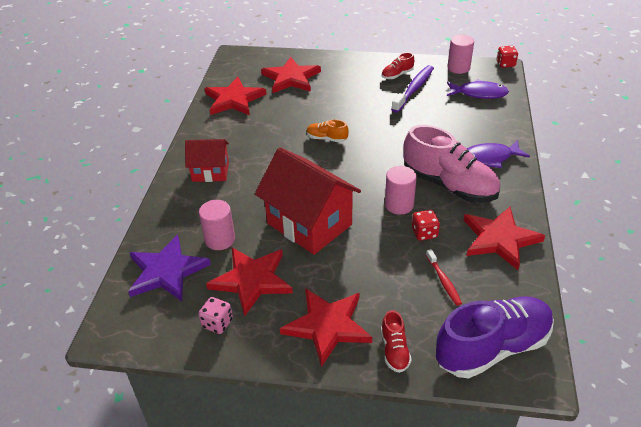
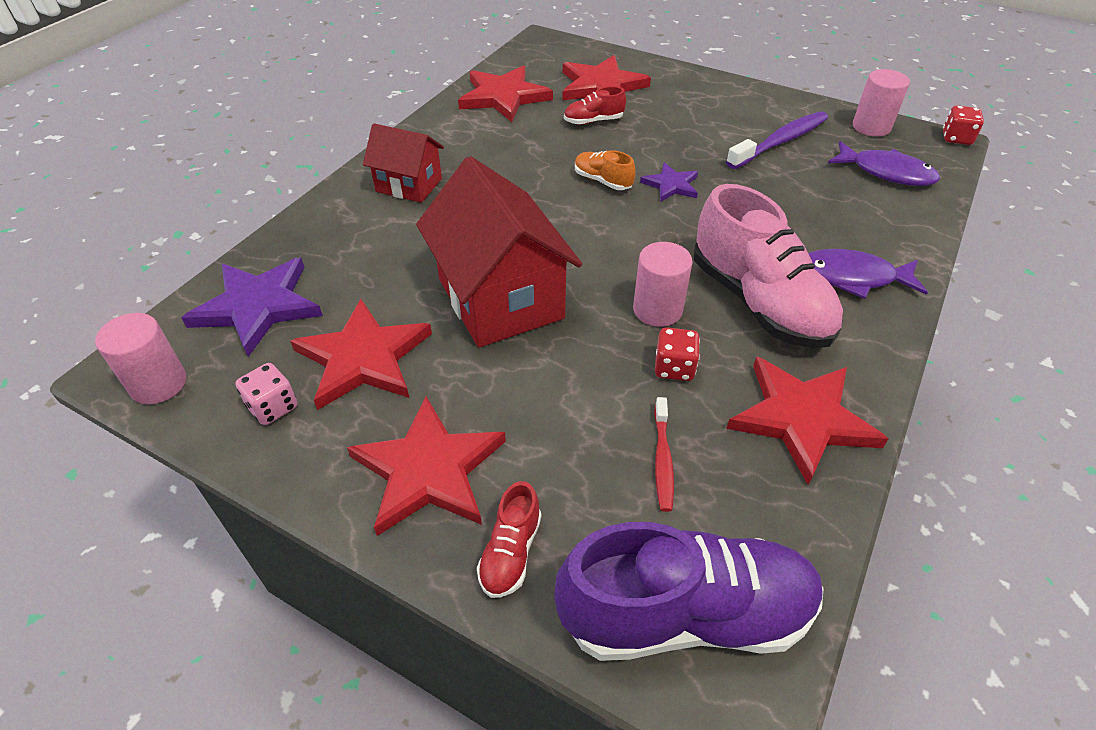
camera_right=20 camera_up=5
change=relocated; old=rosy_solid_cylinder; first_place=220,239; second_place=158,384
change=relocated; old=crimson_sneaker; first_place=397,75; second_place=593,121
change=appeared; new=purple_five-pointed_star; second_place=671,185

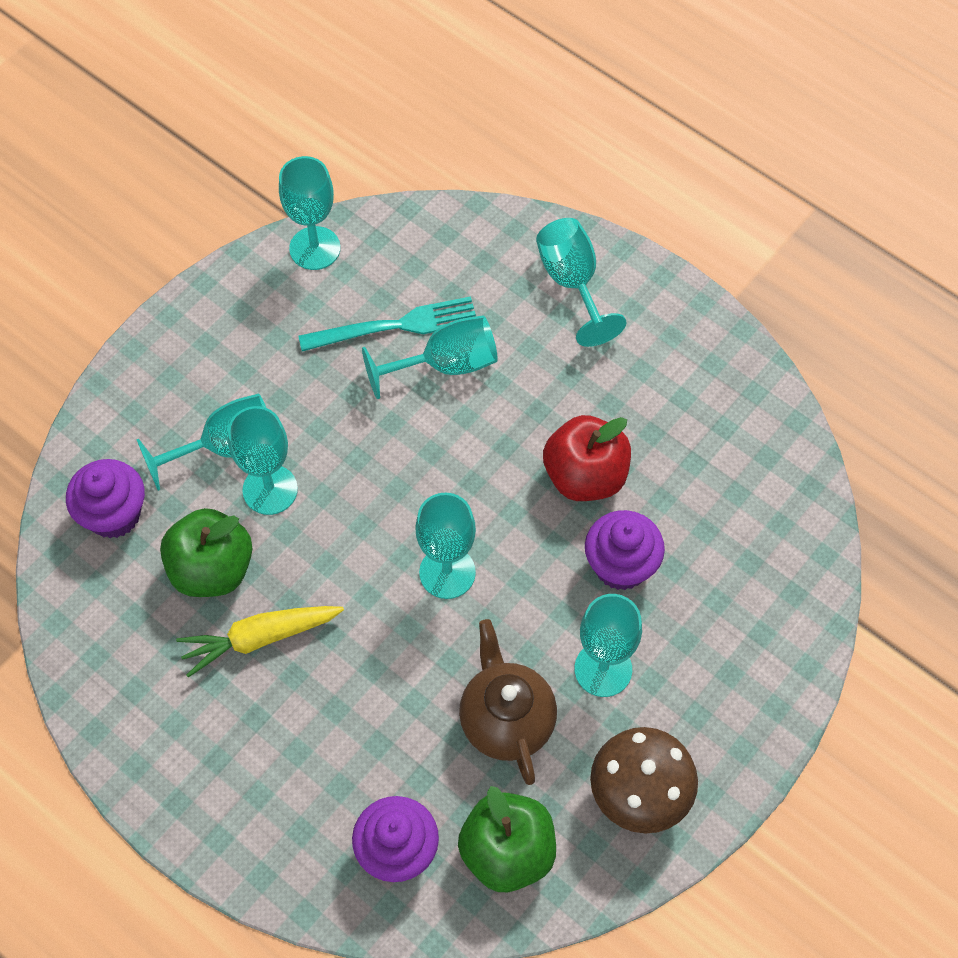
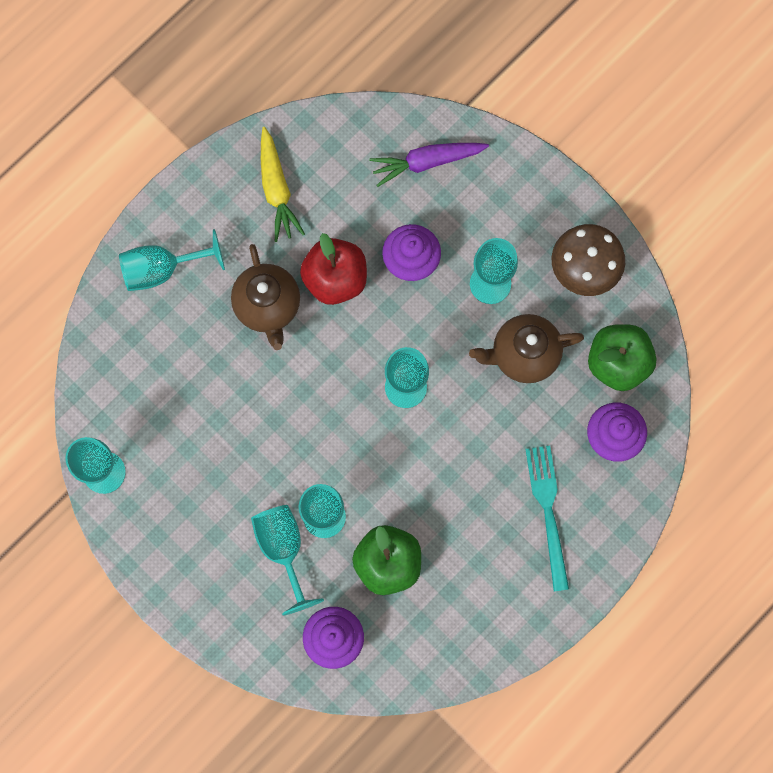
camera_right=-85 camera_up=15
change=relocated; old=yellow_carrot; first_place=260,638; second_place=277,189
change=relocated; old=aqua_fork; first_place=396,326; second_place=548,511
change=missing; old=aqua_wine_glass; first_place=446,365
change=appeared; new=brown_tea_pot; second_place=268,306
change=appeared; new=purple_carrot; second_place=427,162

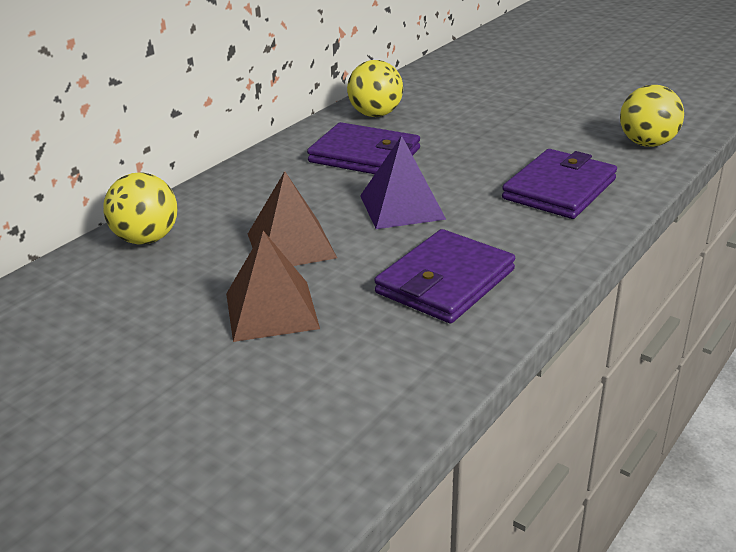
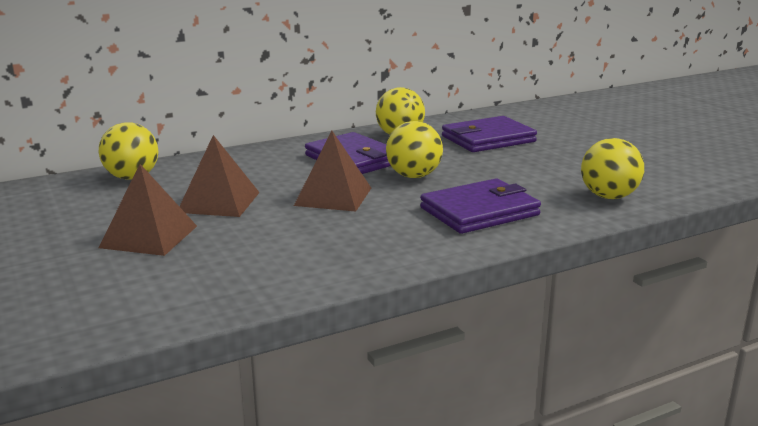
camera_right=25 camera_up=-10
change=colour; old=purple_pyramid_shape; new=brown_pyramid_shape; first_place=402,207; second_place=333,196
change=relocated; old=purple_wallet; first_place=445,281; second_place=488,139
change=appeared; new=yellow_play_ball; second_place=413,176

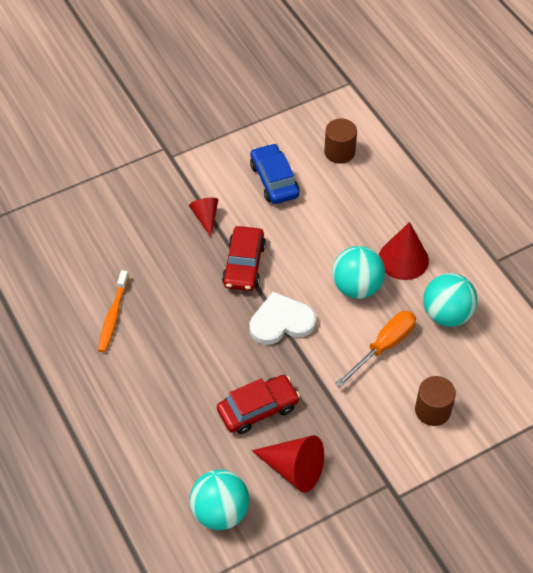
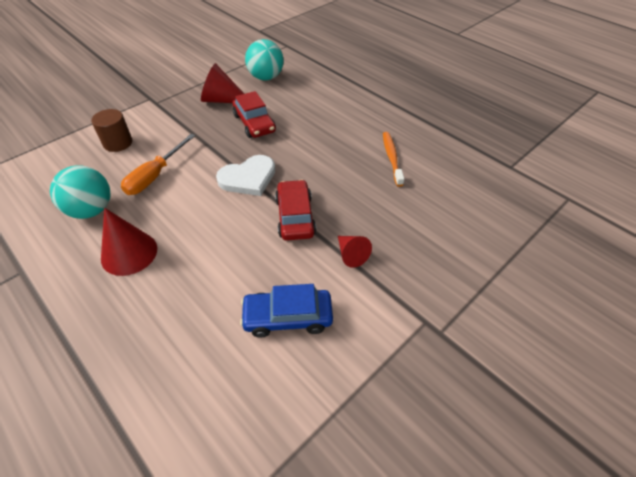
camera_right=165 camera_up=-5
change=spun; old=crimson_automobile; first_place=258,409; second_place=254,123; degrees=-75
change=spun; old=cobalt_automobile; first_place=274,180; second_place=287,317; degrees=120
change=missing; old=brown_solid_cylinder; first_place=339,152
change=missing; old=aqua_play_ball; first_place=356,287

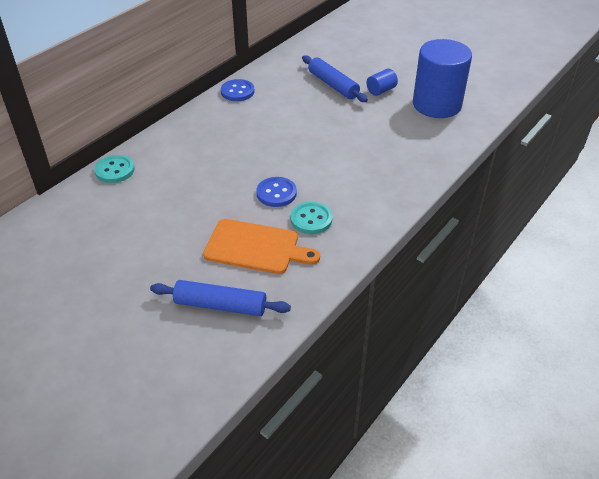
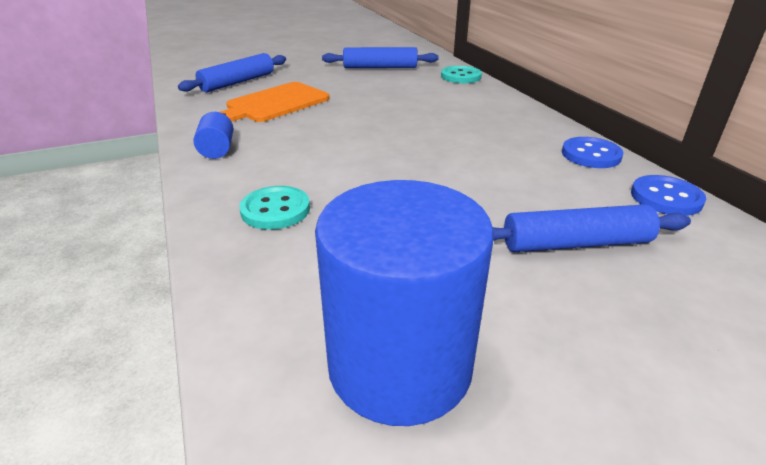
camera_right=120 camera_up=-10
change=relocated; old=cobalt_shirt_button; first_place=276,193; second_place=666,198
change=relocated; old=aqua_shirt_button; first_place=311,219; second_place=275,210
change=relocated; old=cobalt_solid_cylinder; first_place=381,90; second_place=217,150
change=appeared; new=cobalt_rolling_pin; second_place=380,67

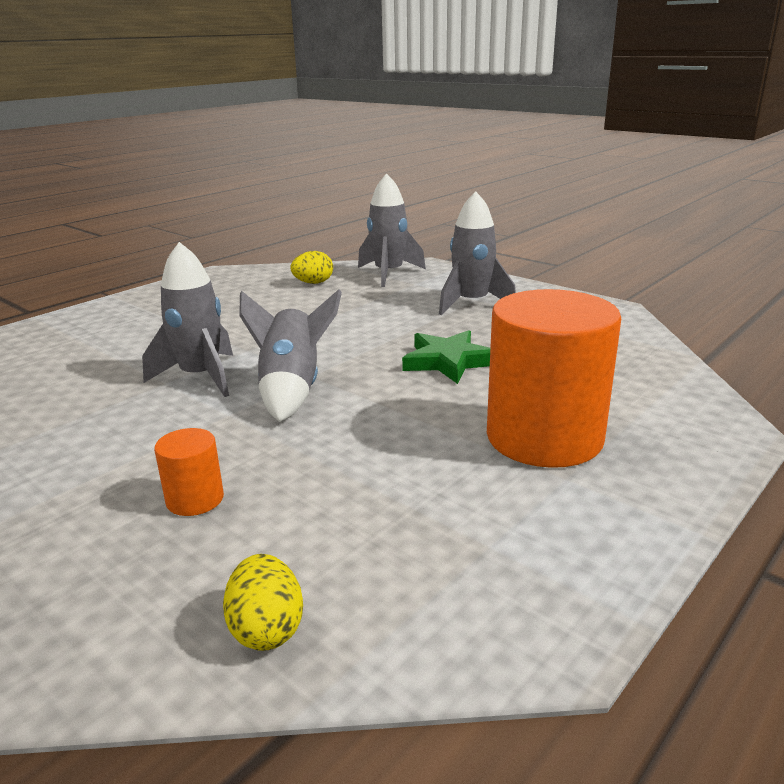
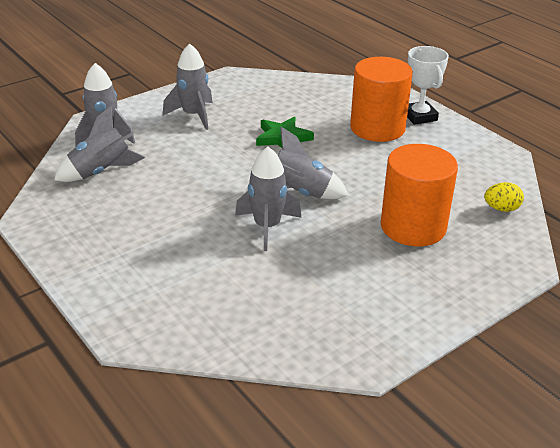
camera_right=-80 camera_up=10
change=size; old=orange_solid_cylinder; first_place=195,499; second_place=413,226; factor=2.3
change=exchanged; old=yellow_egg_shape; new=gray_toy_rocket; first_place=313,283; second_place=101,172
change=appeared; new=white_trophy; second_place=419,116

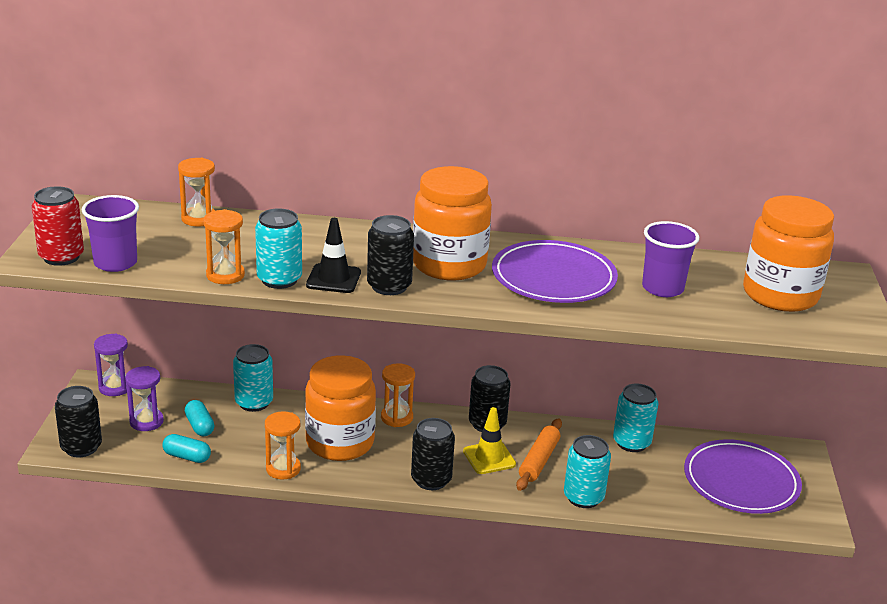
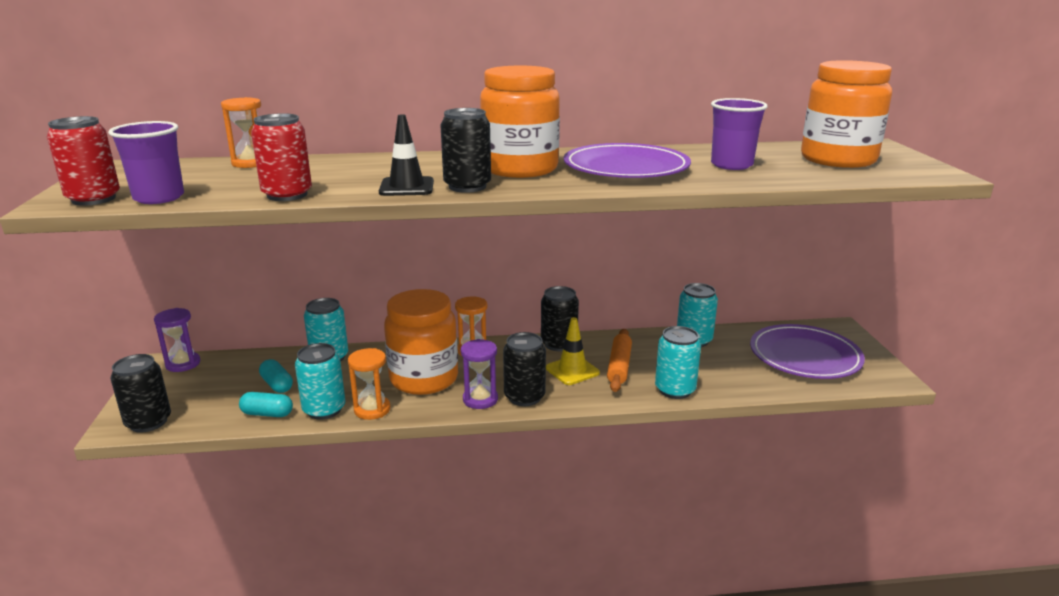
camera_right=-10 camera_up=-5
change=relocated; old=purple_sandglass; first_place=146,421; second_place=480,399
change=exchanged; old=orange_sandglass; new=crimson_tin; first_place=225,275; second_place=287,195
change=relocated; old=aqua_tin; first_place=279,279; second_place=324,409

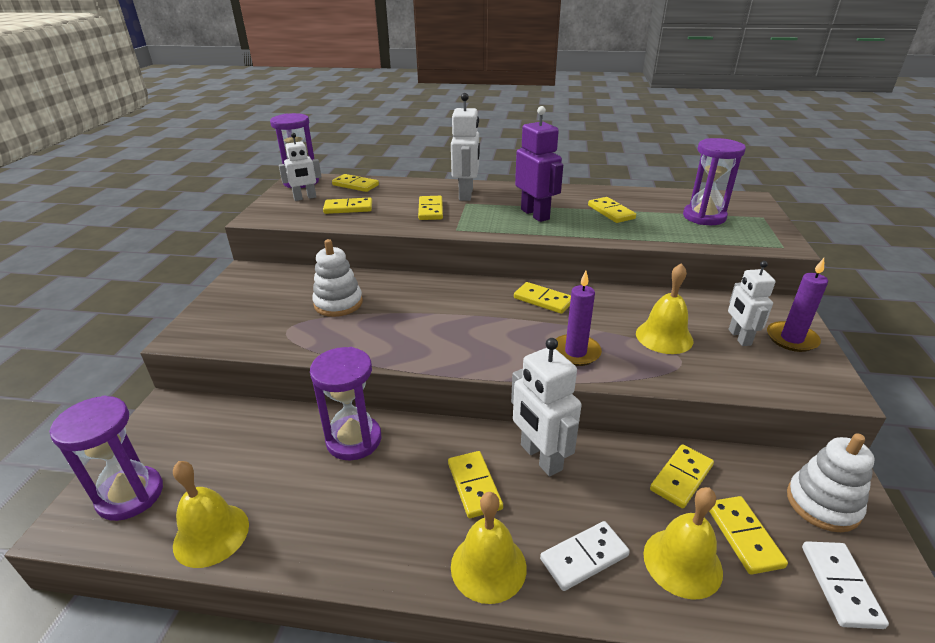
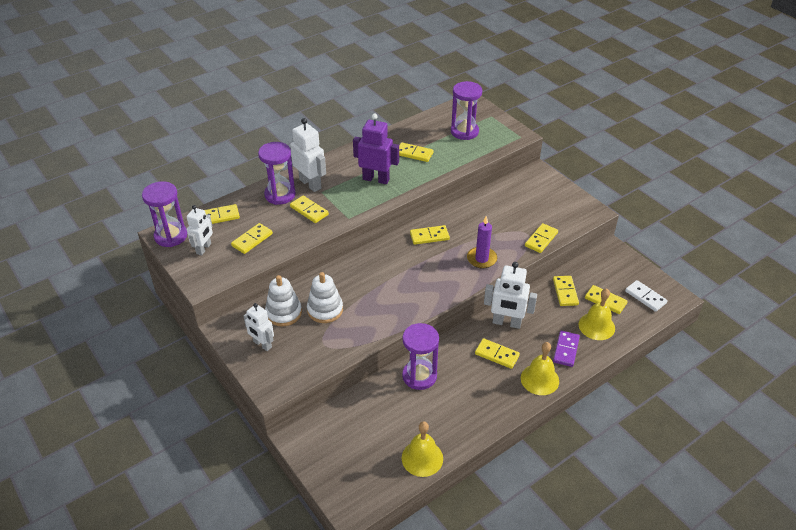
camera_right=-45 camera_up=10
change=relocated; old=purple_sandglass; first_place=130,495; second_place=280,195
change=colour; old=white_domino_tile; new=purple_domino_tile; first_place=584,557; second_place=566,350
change=missing; old=yellow_school_bell; first_place=664,337
change=relocated; old=white_robot; first_place=739,337; second_place=262,344
change=missing; old=purple_pillar_candle; first_place=791,339
change=relocated; old=white_stacking_toy; first_place=822,504; second_place=283,313
change=appeared; new=yellow_domino_tile; second_place=541,239

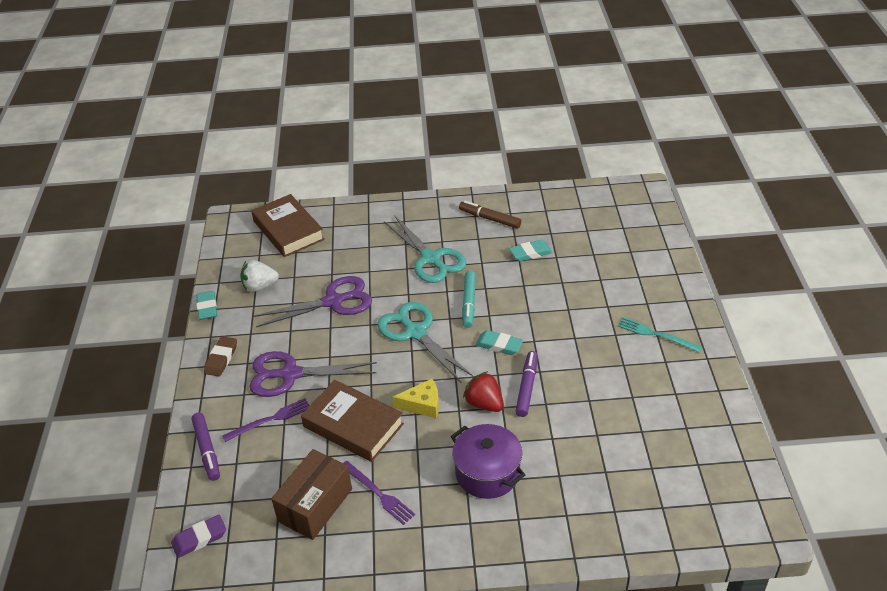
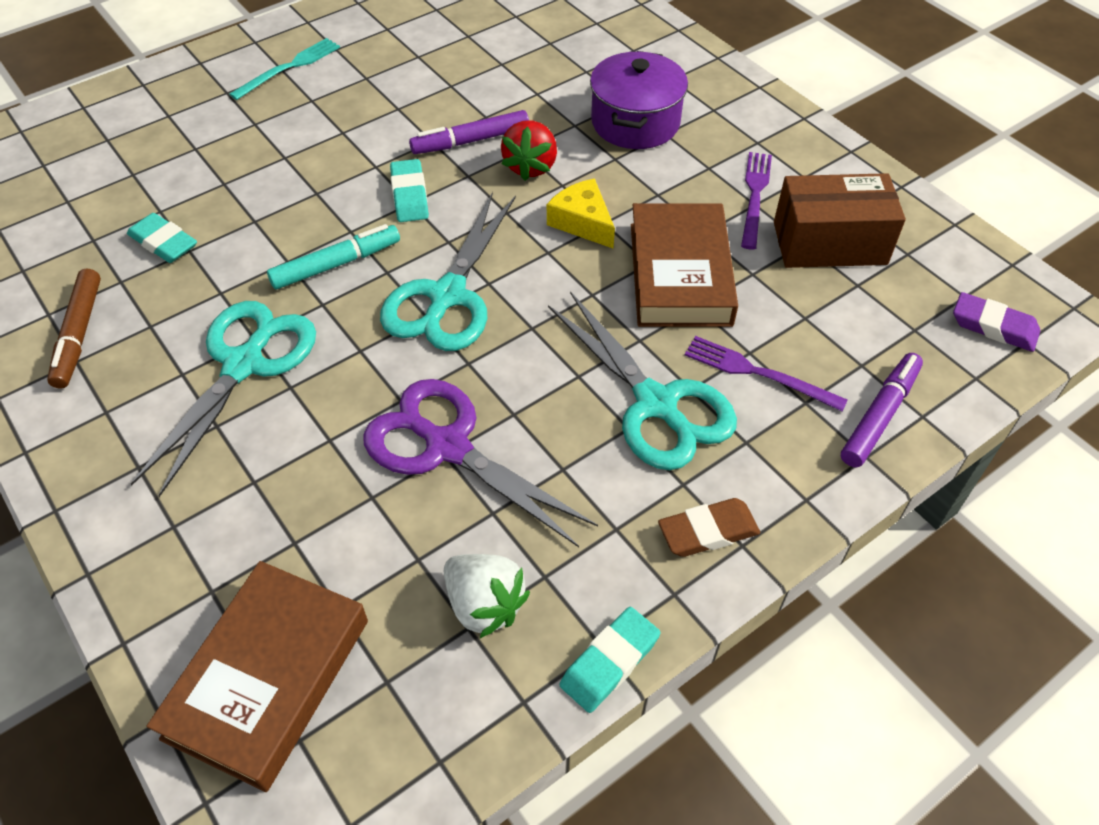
camera_right=-125 camera_up=10
change=colour; old=purple_scissors; new=aqua_scissors; first_place=290,374; second_place=656,404
change=spun; old=aqua_fork; first_place=656,335; second_place=289,68; degrees=-135

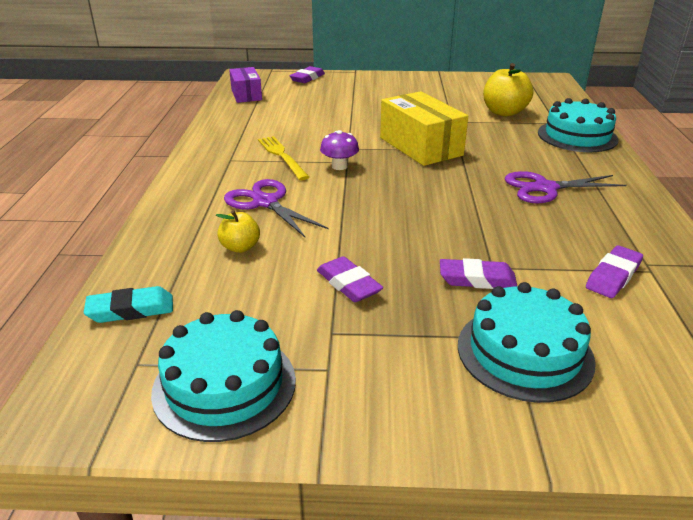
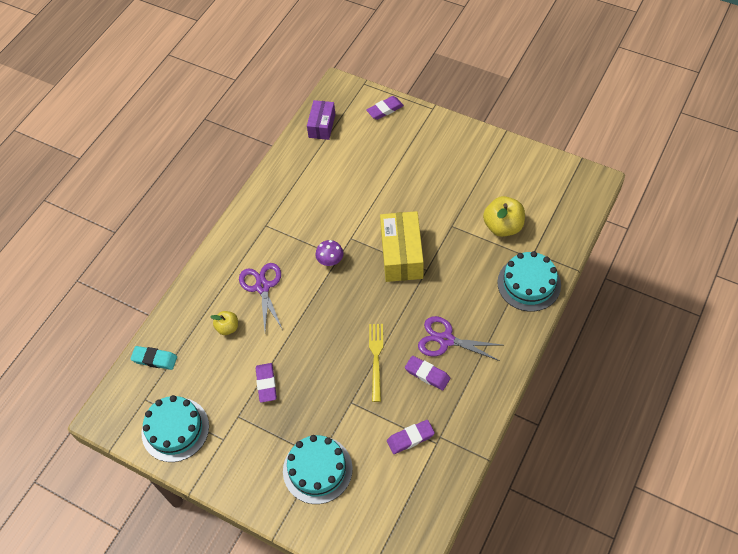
camera_right=30 camera_up=25
change=relocated; old=yellow_fork; first_place=282,156; second_place=376,358
change=relocated; old=purple_pencil_eraser; first_place=477,279; second_place=427,374

